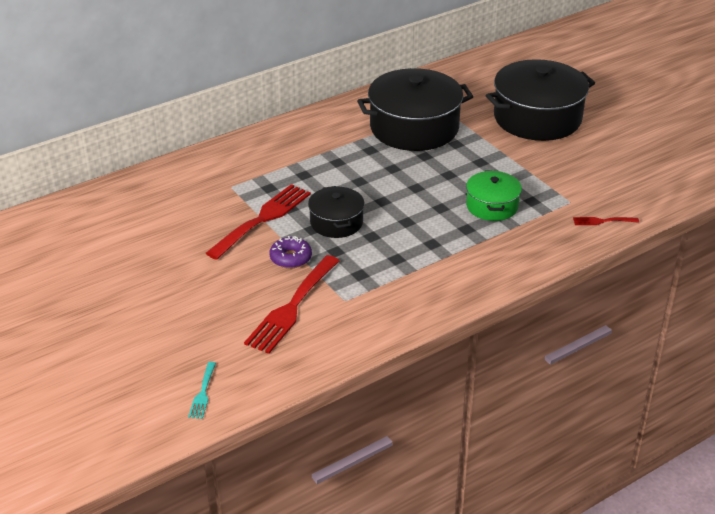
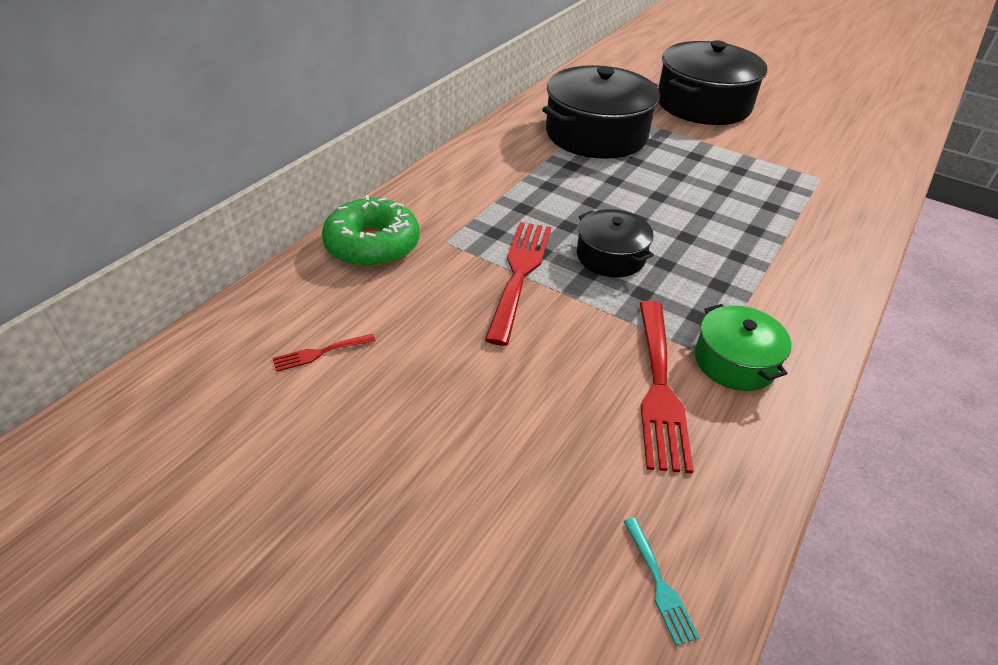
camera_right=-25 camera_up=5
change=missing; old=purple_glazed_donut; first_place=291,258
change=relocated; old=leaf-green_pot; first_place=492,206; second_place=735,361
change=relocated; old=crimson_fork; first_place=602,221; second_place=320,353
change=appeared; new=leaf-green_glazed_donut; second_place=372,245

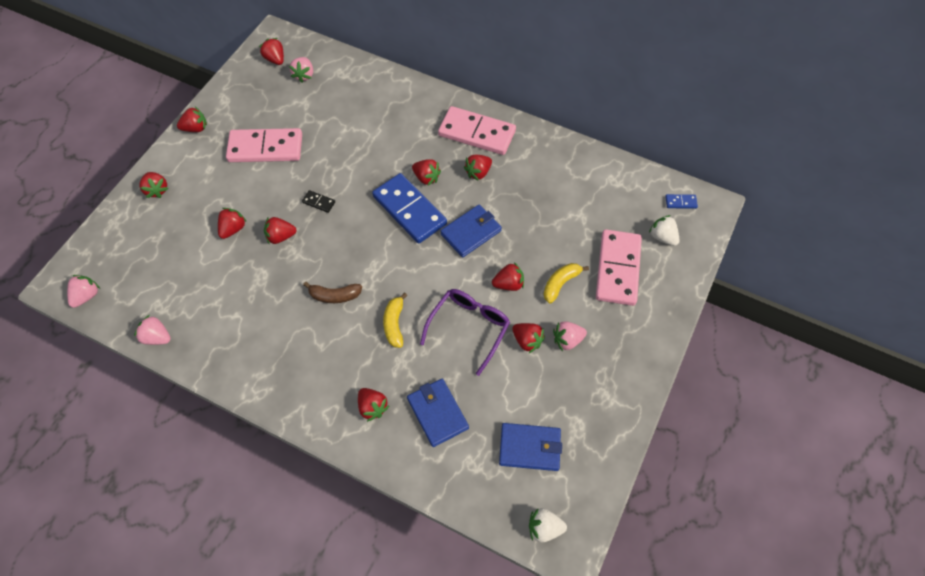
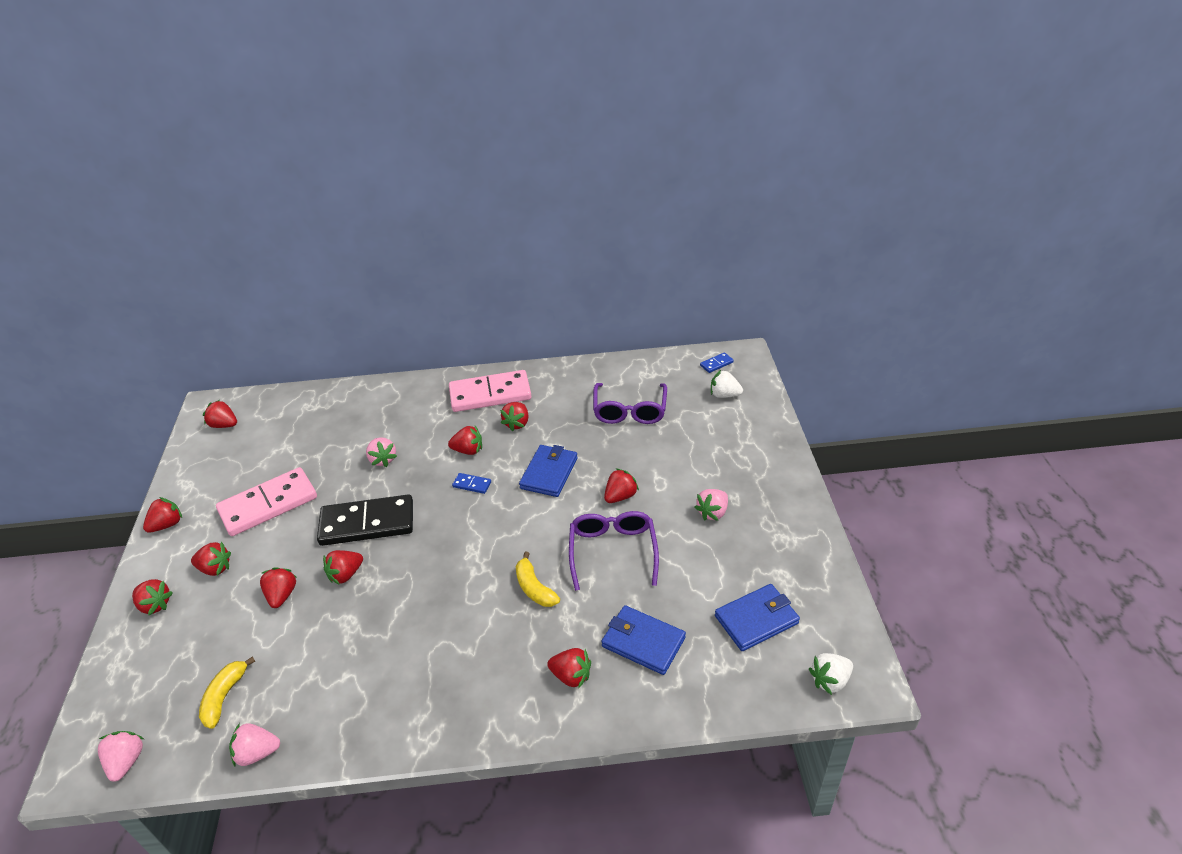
camera_right=-30 camera_up=-20
change=relocated; old=rosy_berry; first_place=304,75; second_place=383,459
change=size; old=black_domino_tile; first_place=319,202; second_place=367,523; factor=2.48
change=missing; old=brown_banana; first_place=335,295
change=size; old=cobalt_domino_tile; first_place=409,210; second_place=472,484; factor=0.4
change=relocated; old=crimson_berry; first_place=527,341; second_place=215,568
change=relocated; old=yellow_banana; first_place=560,284; second_place=224,697
change=missing; old=rosy_domino_tile; first_place=618,269
change=appeared; new=purple_eyeglasses; second_place=630,411

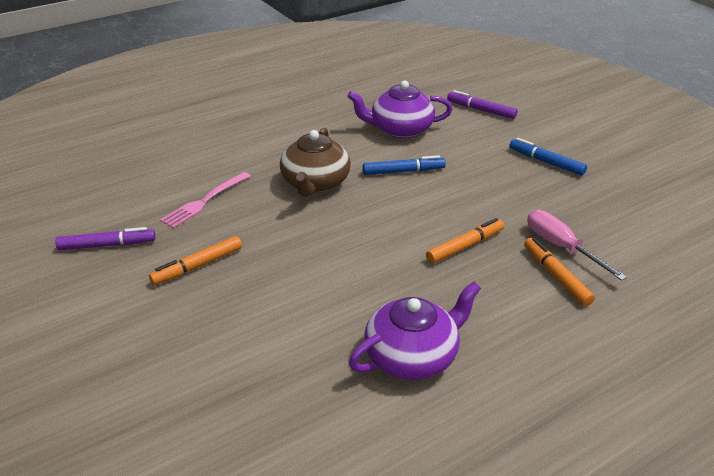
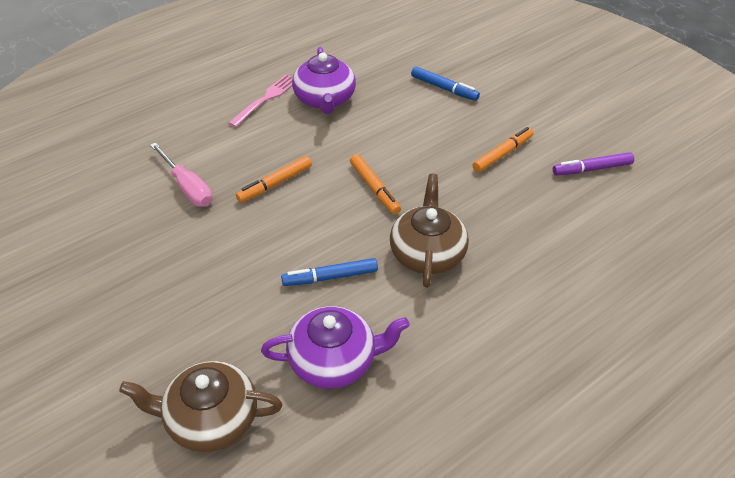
camera_right=175 camera_up=10
change=relocated; old=rosy_fork; first_place=205,201; second_place=266,99
change=spun; old=purple_tea_pot; first_place=412,356; second_place=324,99; degrees=-60
change=exchanged; old=purple_marker_pen; new=brown_tea_pot; first_place=481,110; second_place=210,419
change=relocated; old=cobalt_marker_pen; first_place=546,162; second_place=444,88
change=relocated; old=orange_marker_pen; first_place=556,276; second_place=374,188

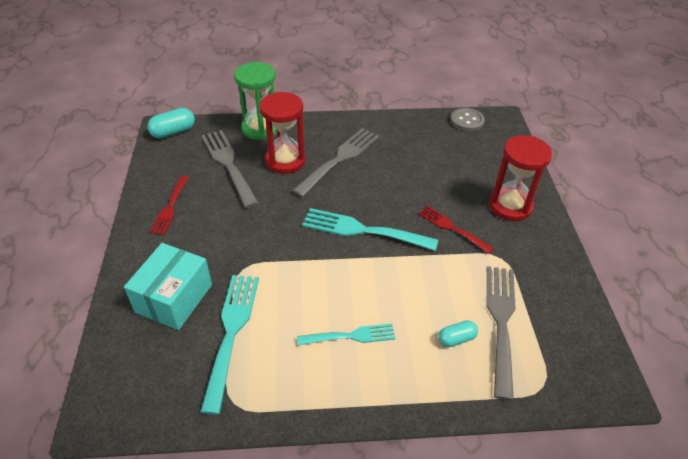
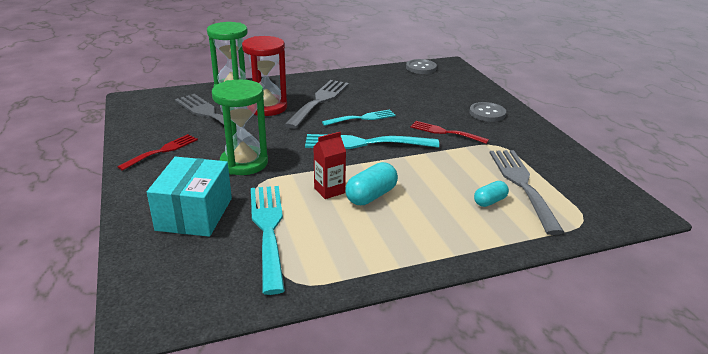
camera_right=-15 camera_up=-15
change=relocated; old=aqua_pill; first_place=173,132; second_place=371,196
change=spun; old=crimson_fork; first_place=170,208; second_place=162,151; degrees=-135
change=relocated; old=aqua_fork; first_place=351,336; second_place=362,118
change=exchanged; old=crimson_sandglass; new=gray_shirt_button; first_place=510,206; second_place=487,113
change=appeared; new=leaf-green_sandglass; second_place=244,163
change=appeared; new=crimson_milk_carton; second_place=329,190

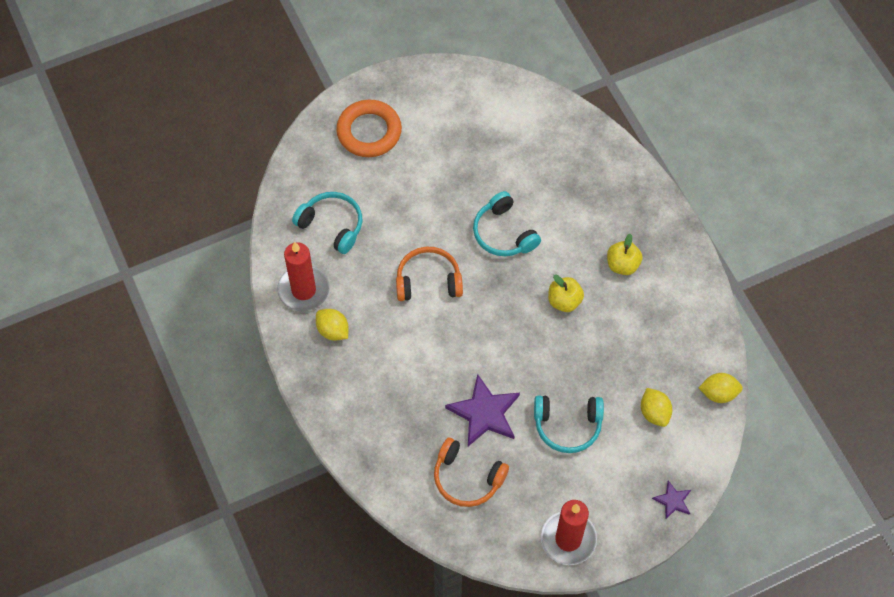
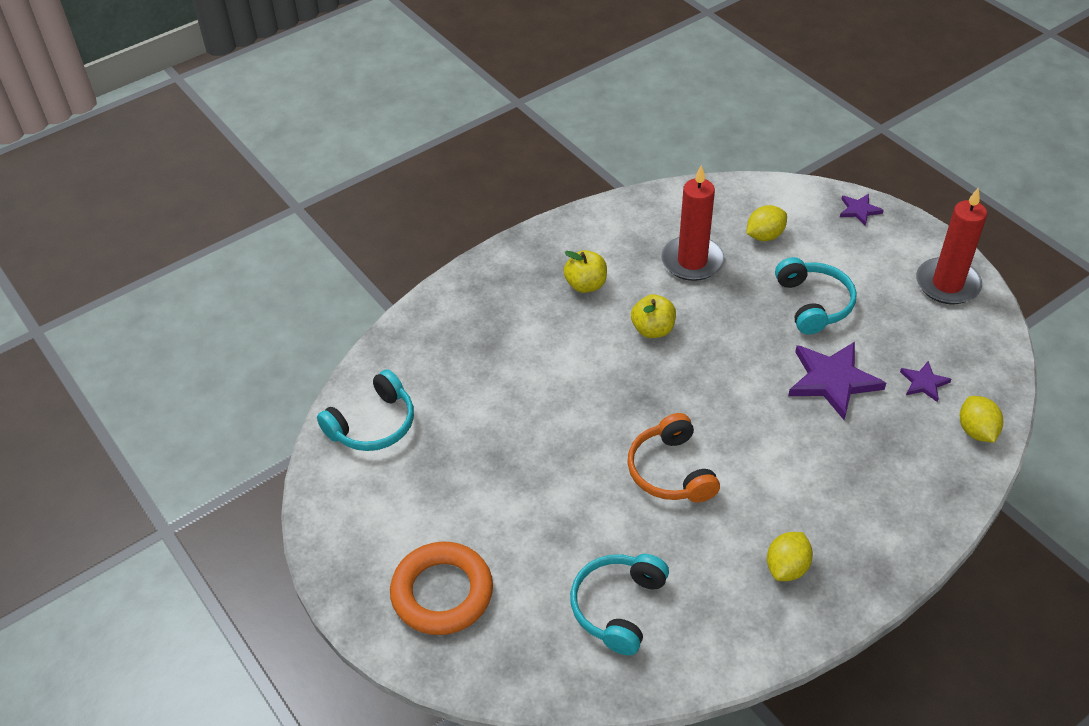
camera_right=-100 camera_up=-15
change=relocated; old=crimson_pillar_candle; first_place=303,290; second_place=692,261
change=exchanged; old=orange_headphones; new=purple_five-pointed_star; first_place=467,478; second_place=924,383
change=relocated; old=aqua_headphones; first_place=503,233; second_place=373,424
change=relocated; old=yellow_citrus_fruit; first_place=718,393; second_place=976,431

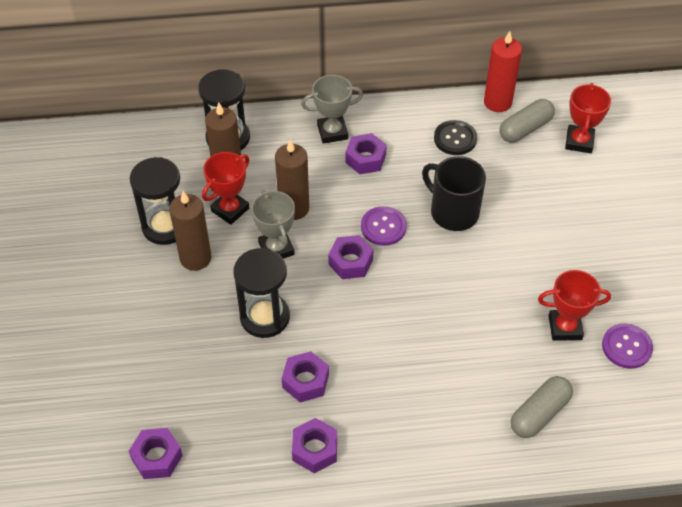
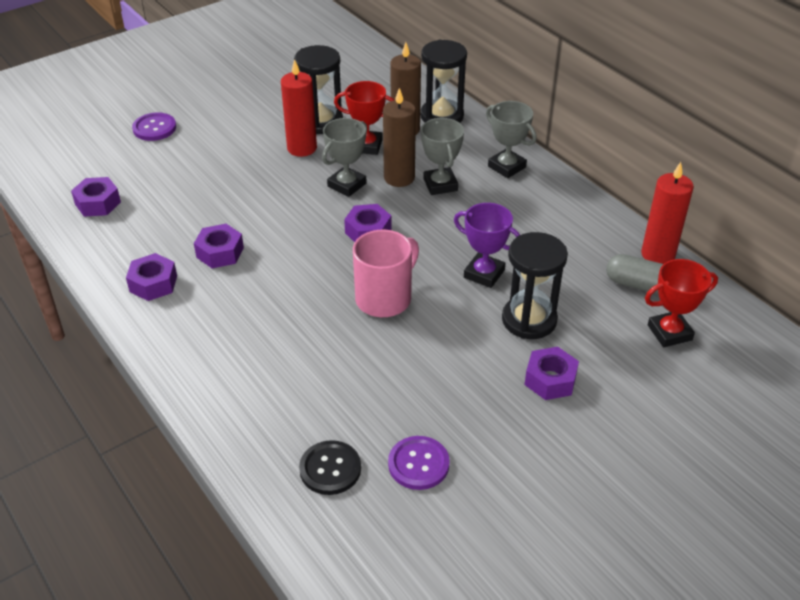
camera_right=60 camera_up=-10
change=colour; old=brown_pillar_candle; new=crimson_pillar_candle; first_place=195,258; second_place=302,148
change=relocated; old=black_sandglass; first_place=265,317; second_place=529,320
change=relocated; old=purple_hex_nut; first_place=365,159; second_place=550,380
change=relocated; old=purple_shirt_button; first_place=383,227; second_place=154,128
change=exchanged; old=black_mug; new=purple_trophy; first_place=453,212; second_place=484,274
change=relocated; old=black_shirt_button; first_place=455,139; second_place=330,469
change=missing; old=gray_pill; first_place=539,413
change=missing; old=crimson_trophy; first_place=565,327
change=appeared; new=rosy_mug; second_place=384,298
change=appeared; new=gray_trophy; second_place=440,185

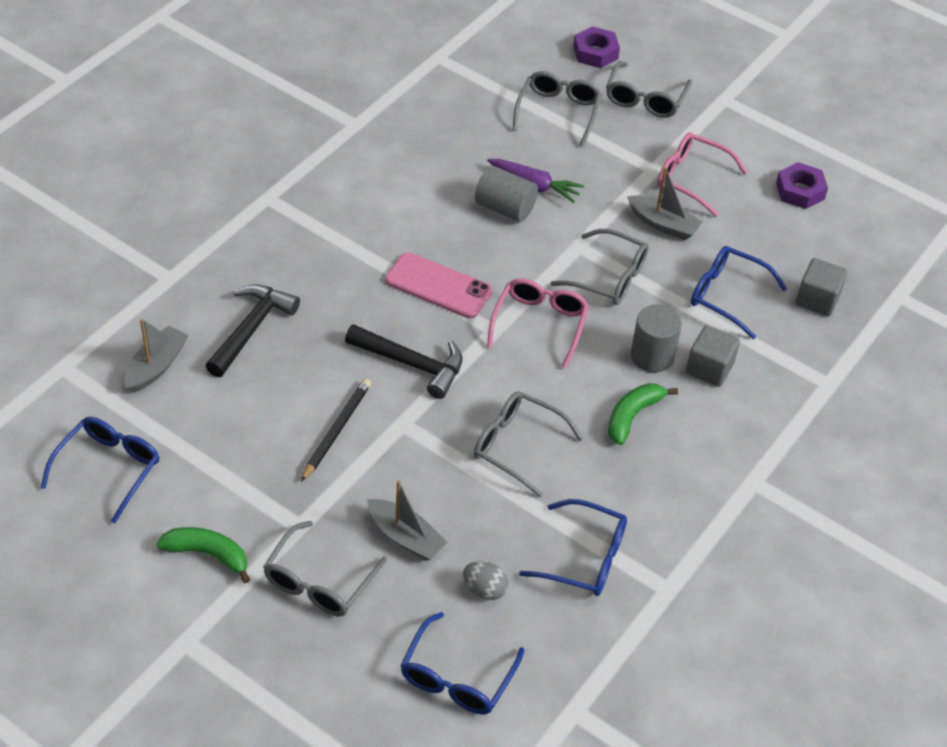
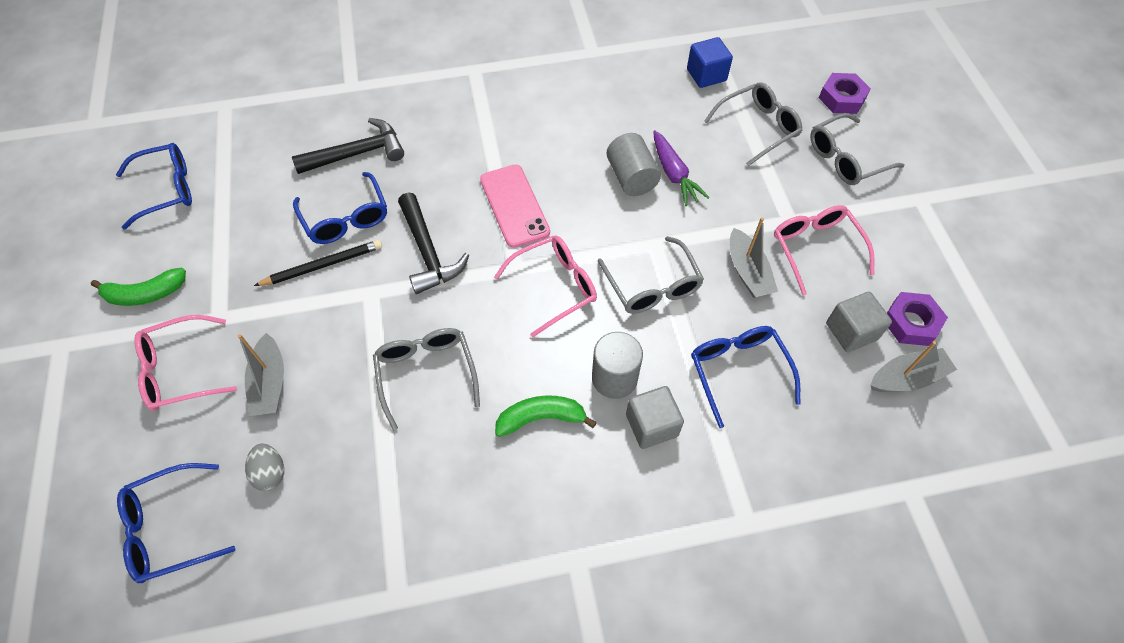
camera_right=45 camera_up=10
change=relocated; old=gray_sailboat; first_place=156,366; second_place=906,378
change=spun; old=leaf-green_banana; first_place=208,554; second_place=145,294; degrees=105
change=colour; old=gray_eyeglasses; new=rosy_eyeglasses; first_place=319,582; second_place=180,370
change=relocated; old=cobalt_eyeglasses; first_place=585,558; second_place=346,218
change=relocated; old=gray_cube; first_place=817,299; second_place=851,331
change=appeared; new=cobalt_cube; second_place=706,75

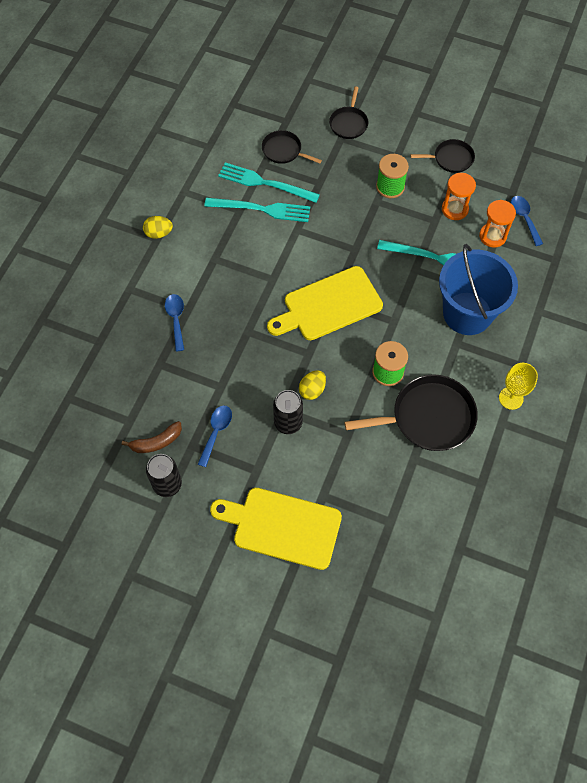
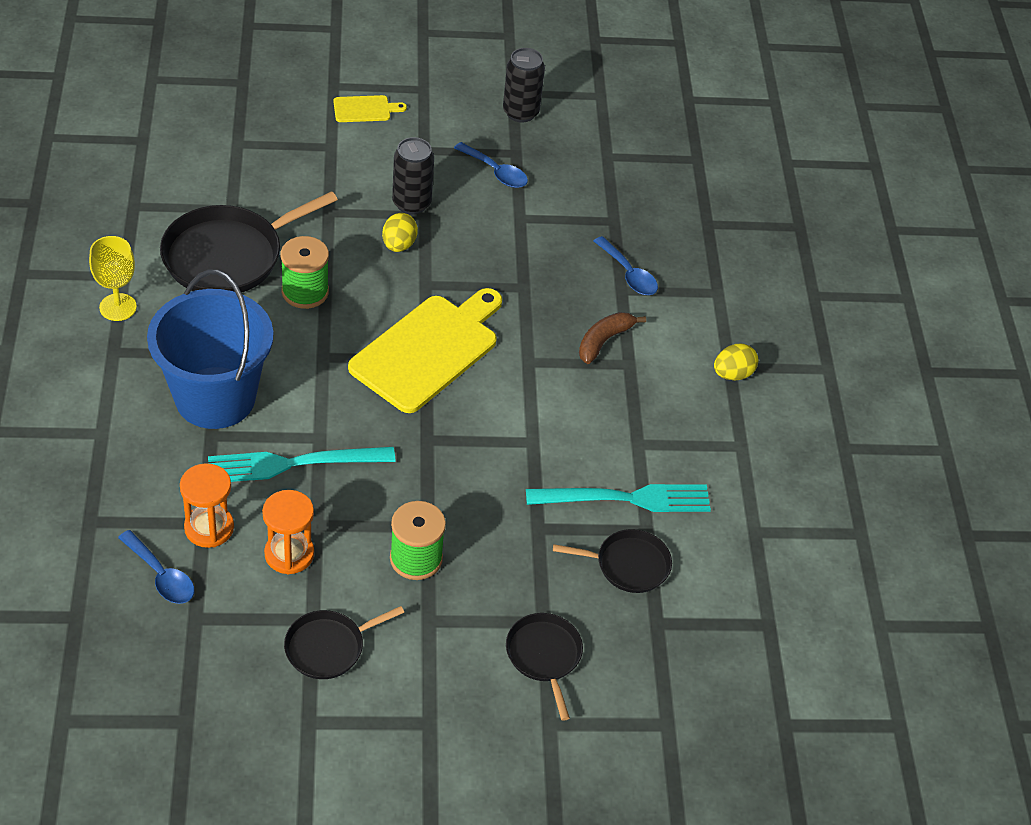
camera_right=150 camera_up=-15
change=relocated; old=brown_banana; first_place=156,442; second_place=604,341
change=spun; old=cobalt_spoon; first_place=216,432; second_place=495,172; degrees=-45
change=missing; old=aqua_fork; first_place=262,209
change=size; old=yellow_chopping_board; first_place=282,527; second_place=365,109; factor=0.45

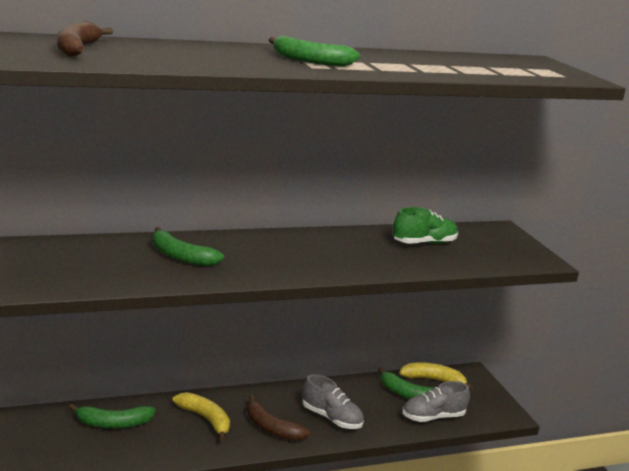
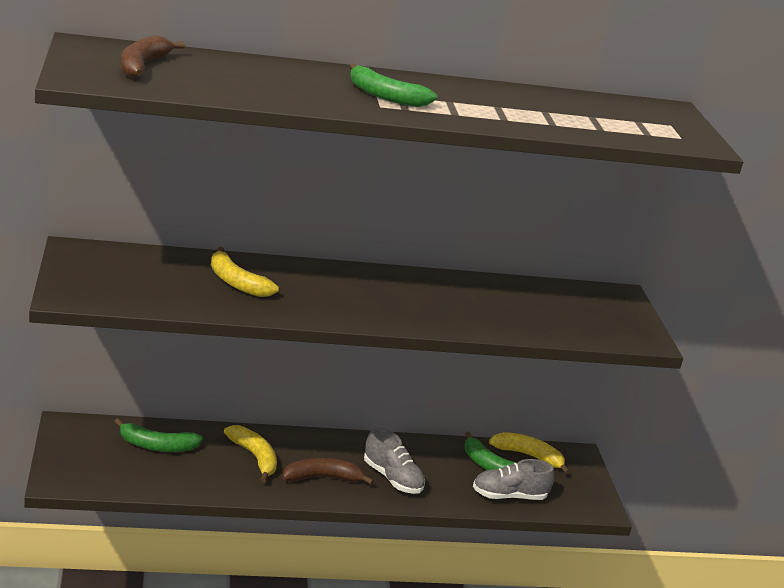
camera_right=10 camera_up=5
change=colour; old=leaf-green_banana; new=yellow_banana; first_place=181,256; second_place=236,282
change=spun; old=brown_banana; first_place=271,428; second_place=322,478; degrees=120
change=missing; old=leaf-green_sneaker; first_place=424,243

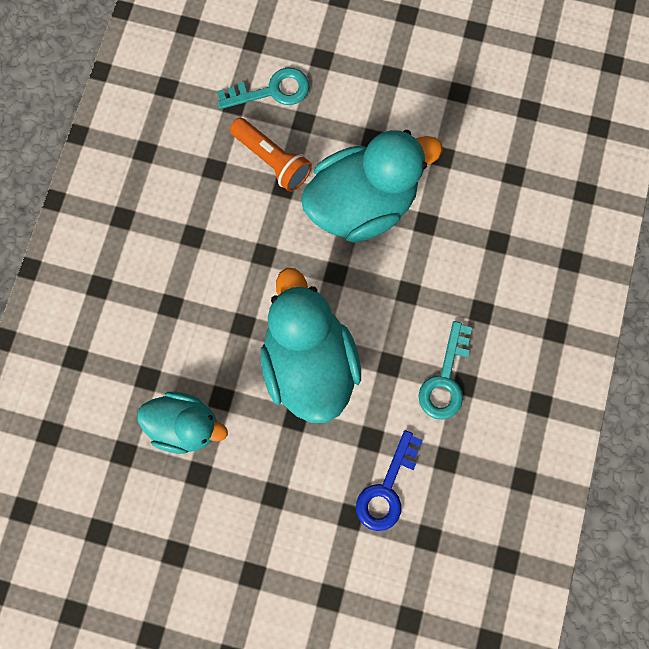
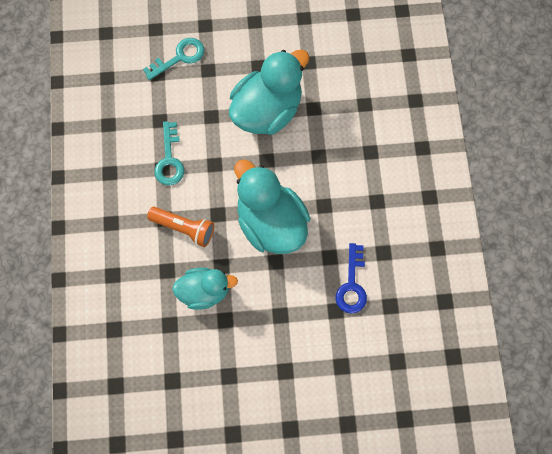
camera_right=-20 camera_up=-5
change=relocated; old=orange_flashlight; first_place=272,160; second_place=184,228
change=relocated; old=aqua_key; first_place=445,379; second_place=169,160

